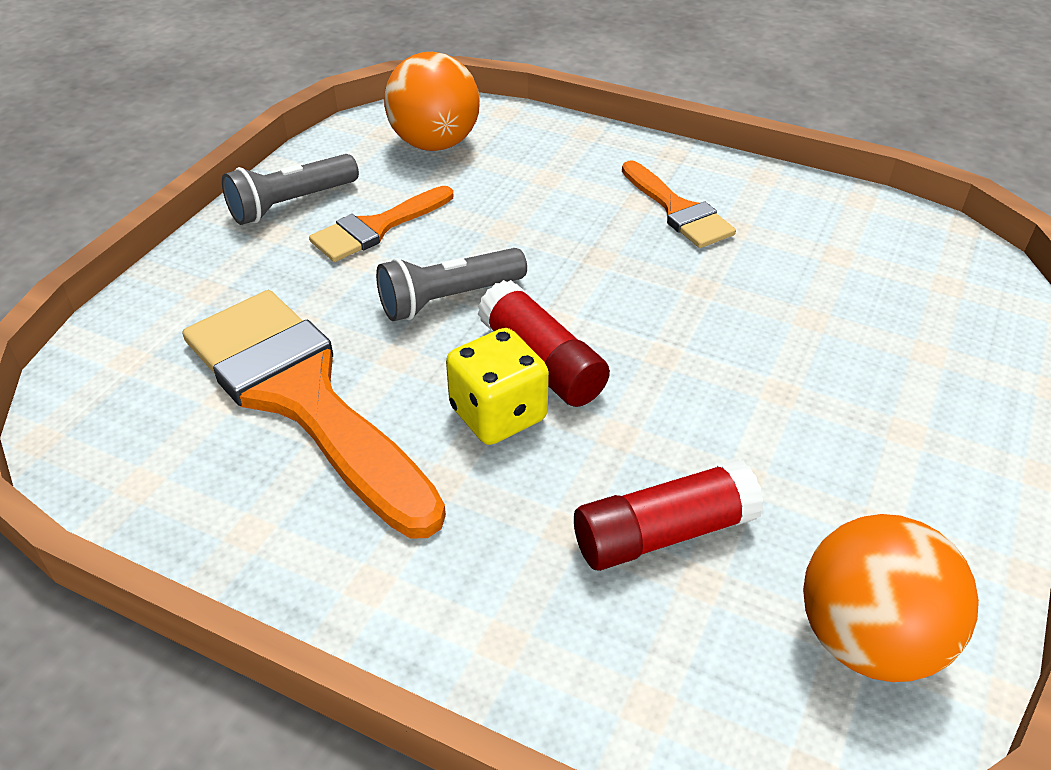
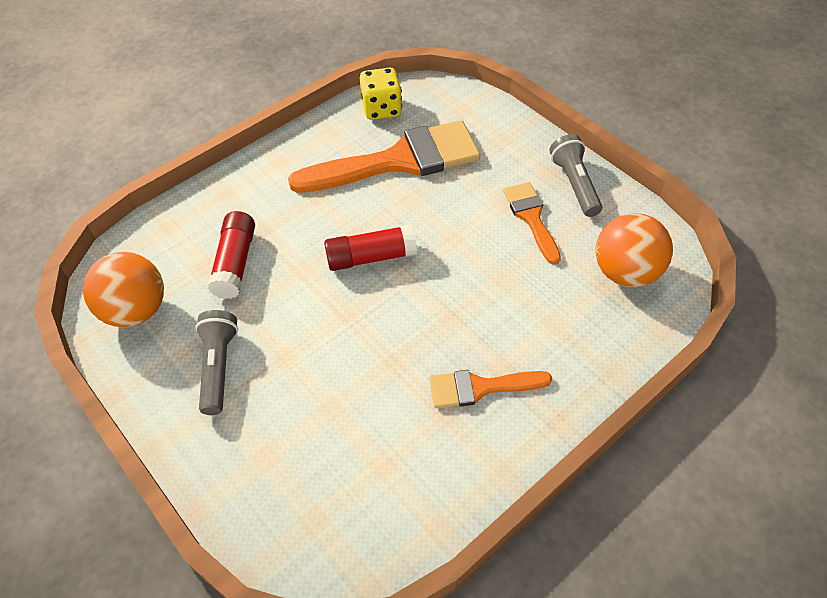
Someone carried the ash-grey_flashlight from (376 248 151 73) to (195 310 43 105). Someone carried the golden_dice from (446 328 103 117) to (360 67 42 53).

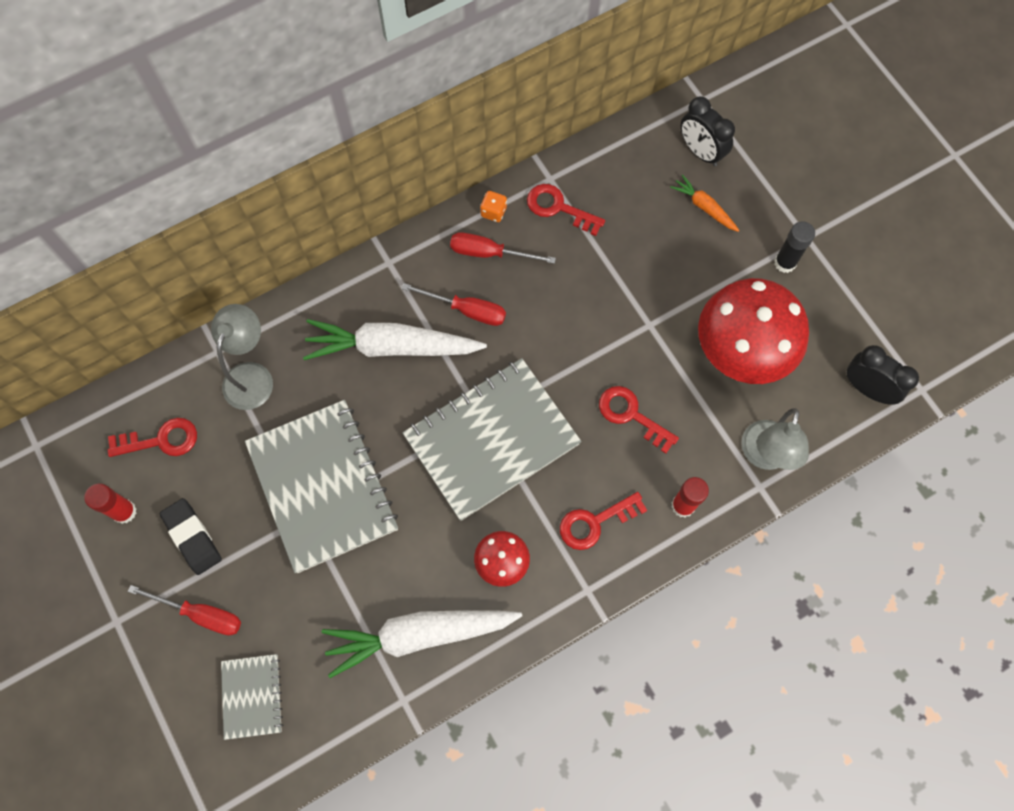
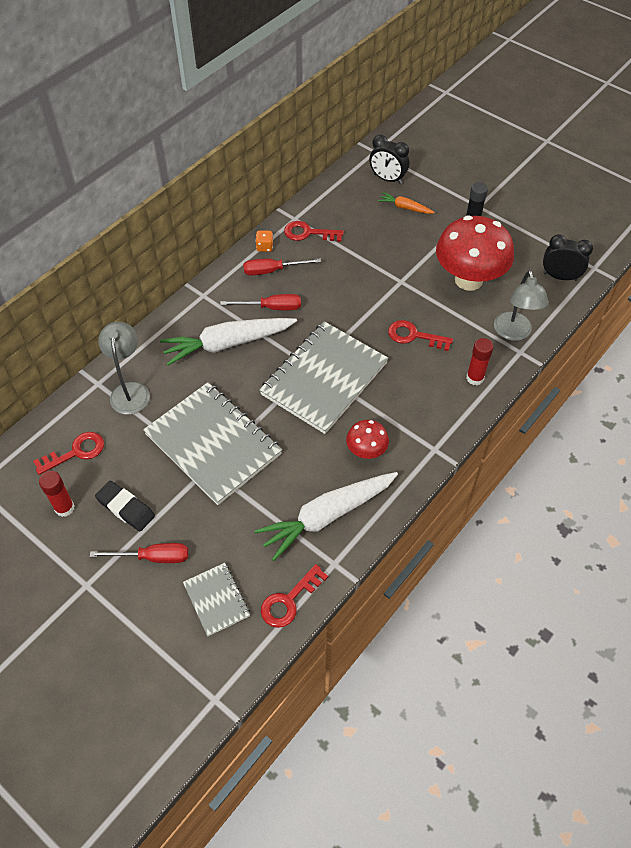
Someone carried the crimson_door_key from (560 492 87 58) to (261 564 67 64).

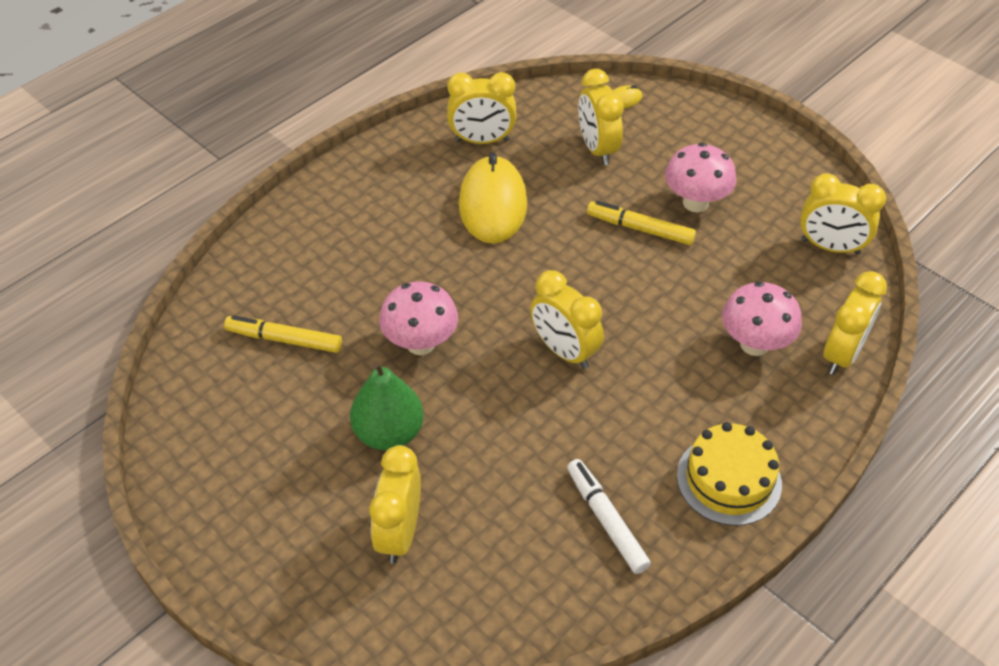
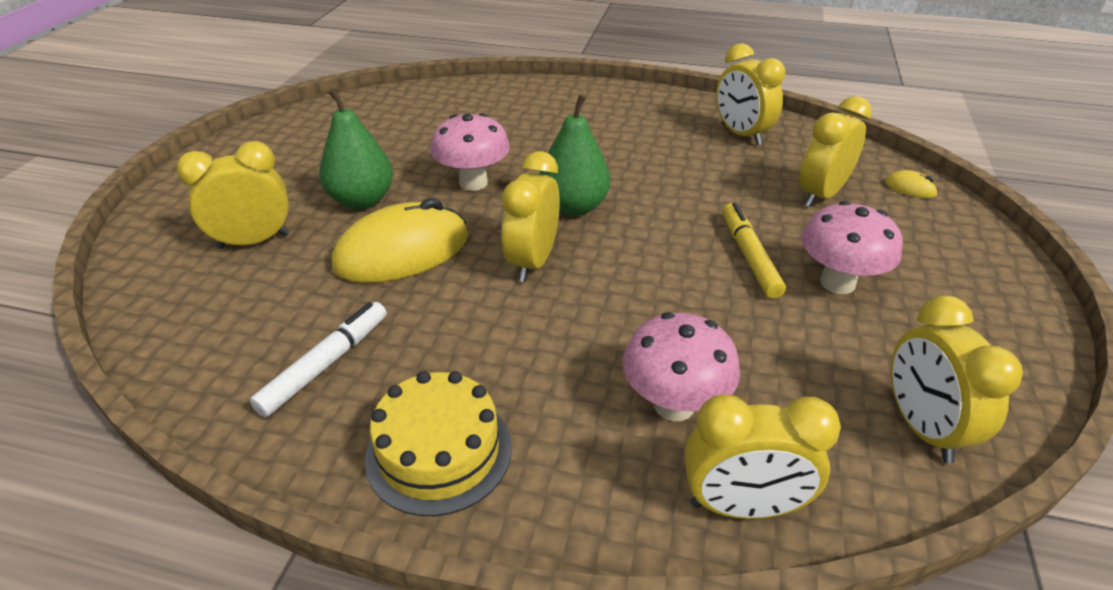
Someone took away the golden_marker at (224 315 118 38). Someone carried the golden_PC_mouse from (459 153 68 91) to (332 198 136 85). Someone put down the green_pear at (539 94 72 122).

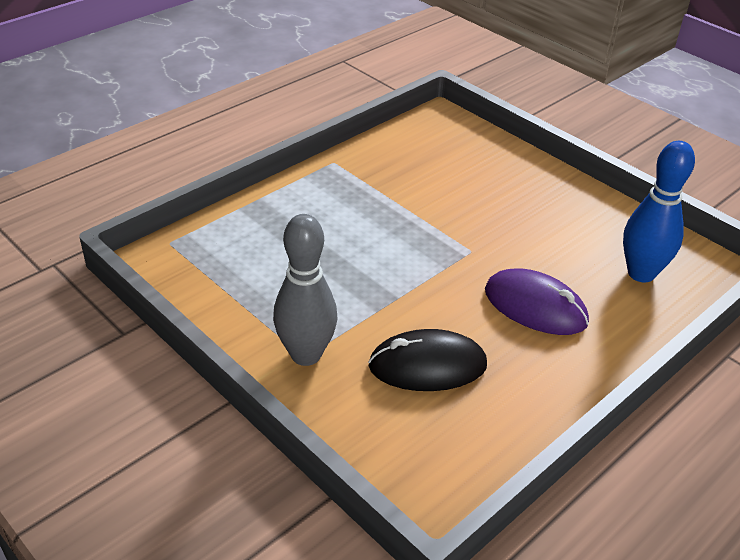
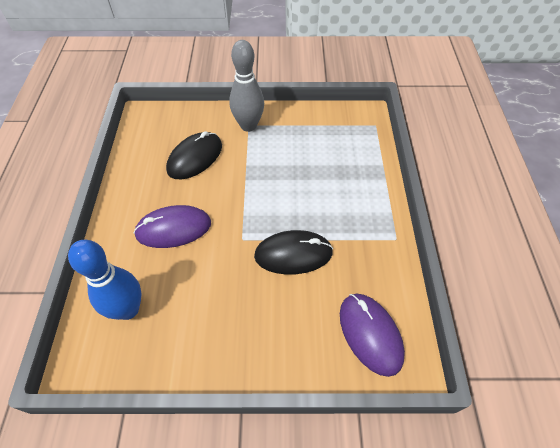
Someone put down the jet-black_PC_mouse at (254 230 79 45). Someone put down the violet_PC_mouse at (340 294 65 83).

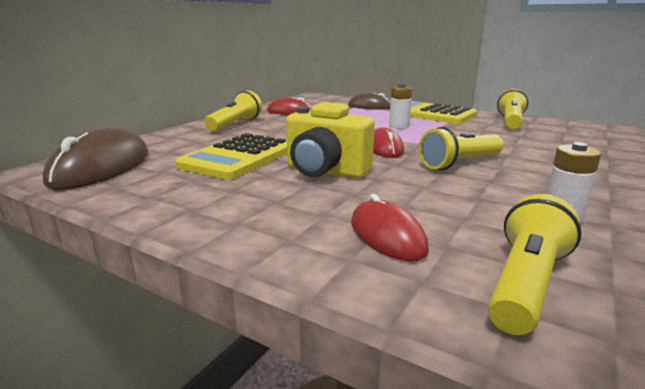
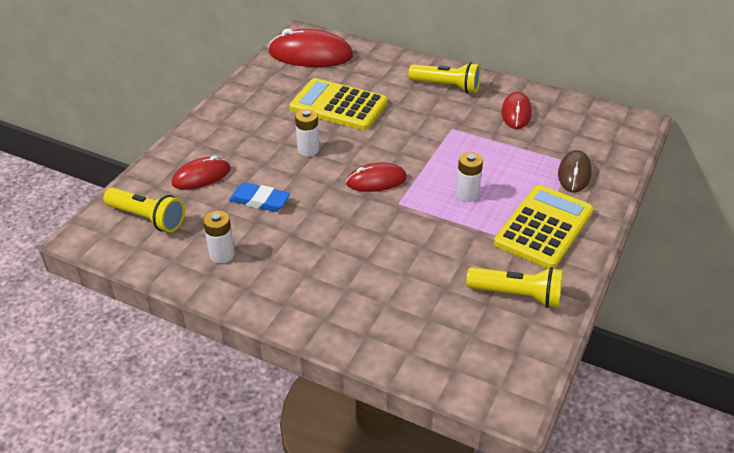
Someone repainted the russet_PC_mouse at (43 128 105 62), which became the crimson_PC_mouse at (268 28 85 39). Someone swapped the golden_camera at (286 102 89 76) for the pure_white_battery at (295 109 24 47). Someone took away the golden_flashlight at (419 127 85 43). Someone put down the cobalt_eraser at (229 182 61 30).

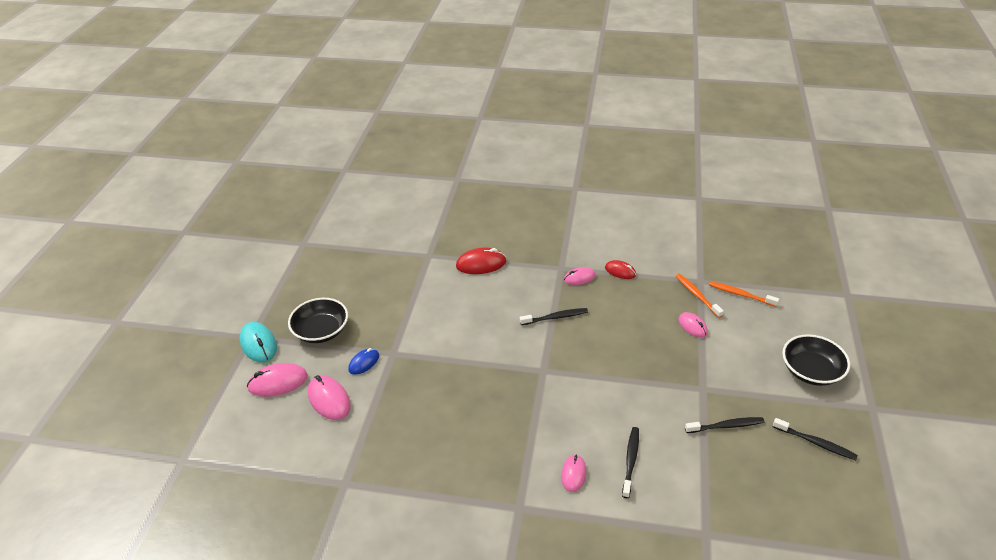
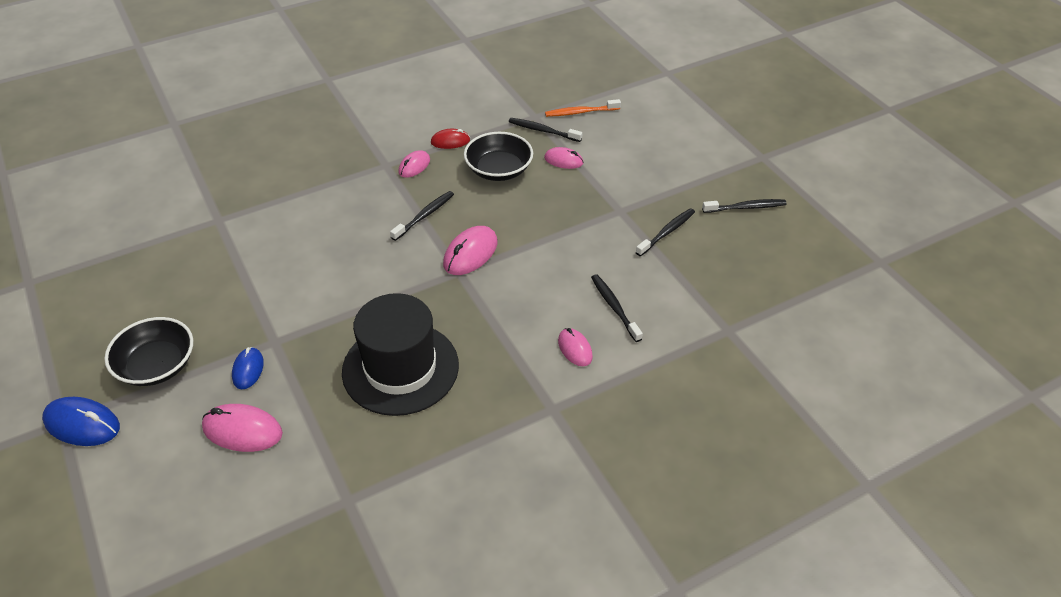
Someone repainted the aqua_PC_mouse at (240 322 37 41), which became the cobalt_PC_mouse at (42 397 78 49). Someone carried the rosy_PC_mouse from (247 363 61 34) to (443 226 54 49). Someone took away the crimson_PC_mouse at (456 248 50 26). Someone repainted the orange-coloured_dental_brush at (676 274 48 44), which became the jet-black_dental_brush at (509 118 73 24). Someone carried the jet-black_deep_dish from (782 334 68 52) to (464 132 69 49). Someone put down the jet-black_tall_hat at (342 293 117 123).

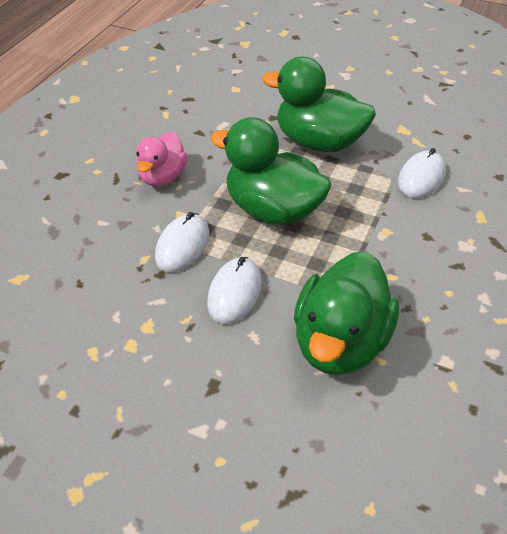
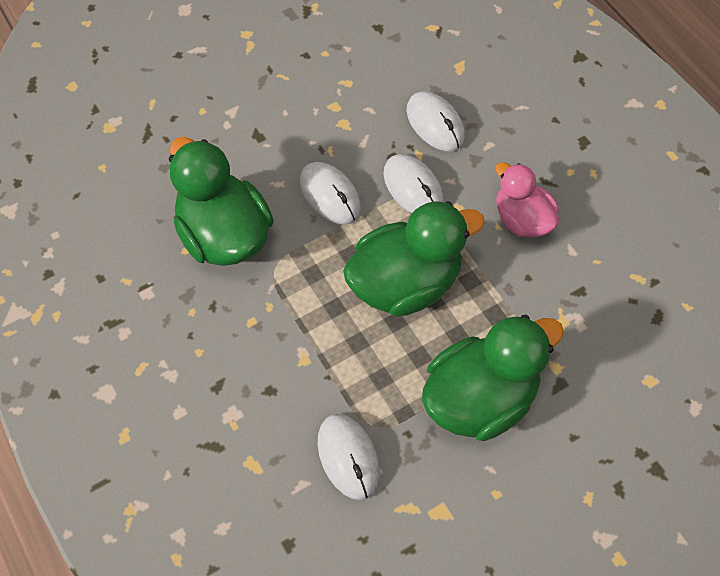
Someone put down the pure_white_PC_mouse at (407 91 58 60).

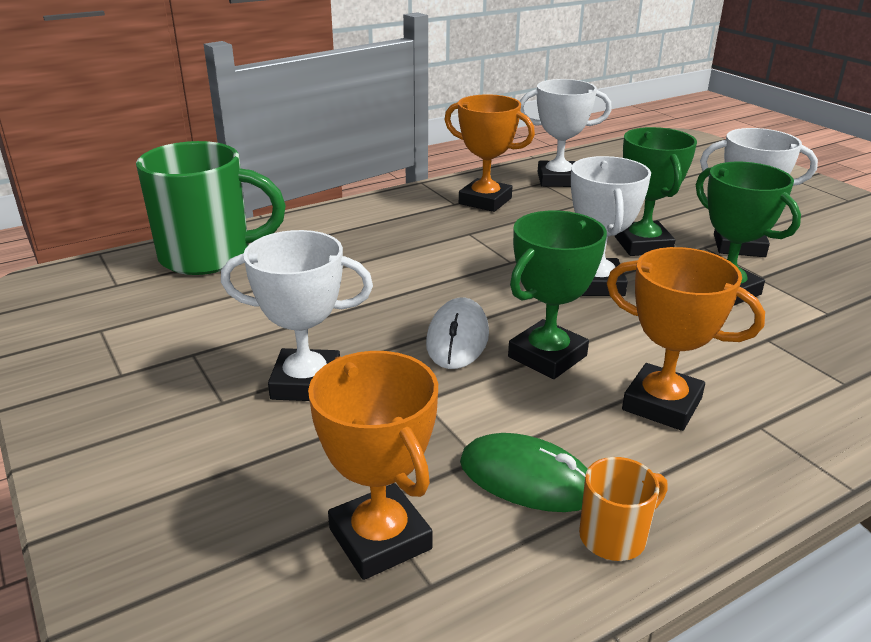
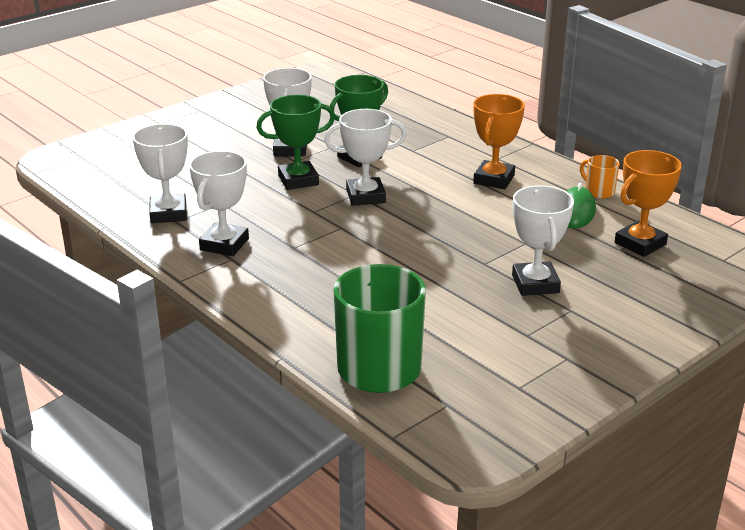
Someone took away the pure_white_PC_mouse at (426 297 63 72). Someone repainted the orange-coloured_prize_cup at (444 94 91 118), which became the pure_white_prize_cup at (189 151 60 105). Someone took away the green_prize_cup at (508 210 99 169).

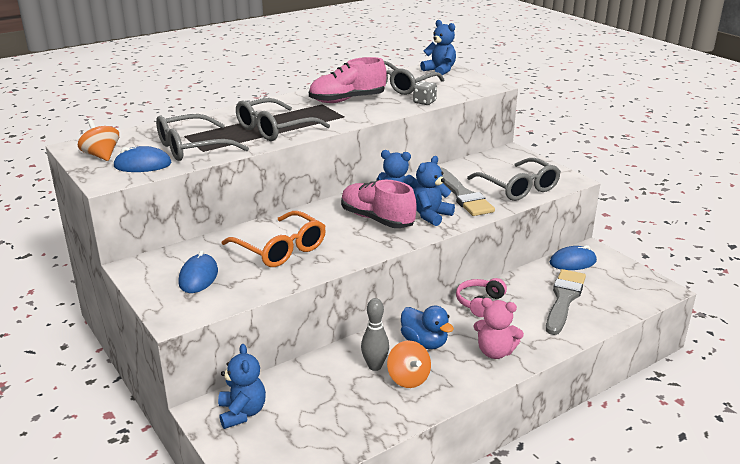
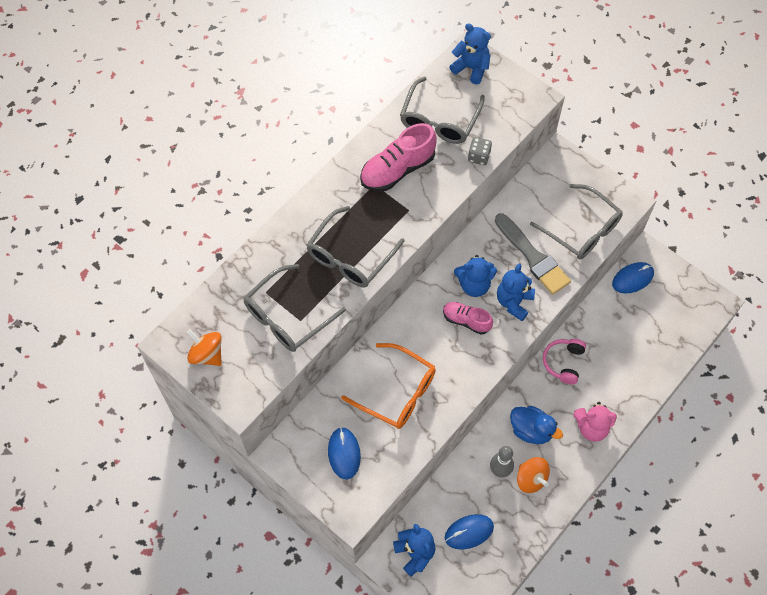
Someone carried the cobalt_PC_mouse from (113 146 59 26) to (445 514 49 36). Someone scaled the rosy_sneaker at (341 180 75 48) by 0.61. Someone took away the ash-grey_paintbrush at (546 269 40 66).

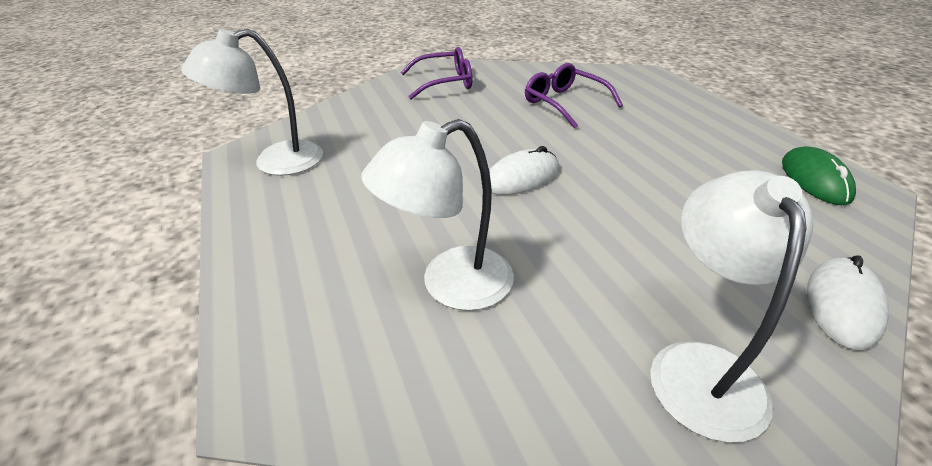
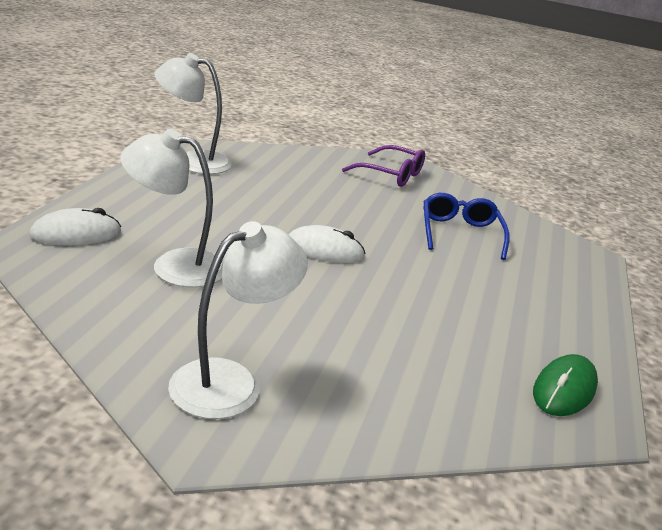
Someone repainted the violet_spectacles at (525 63 98 66), which became the cobalt_spectacles at (424 193 86 67). Someone carried the pure_white_PC_mouse from (807 255 82 95) to (29 208 92 38).

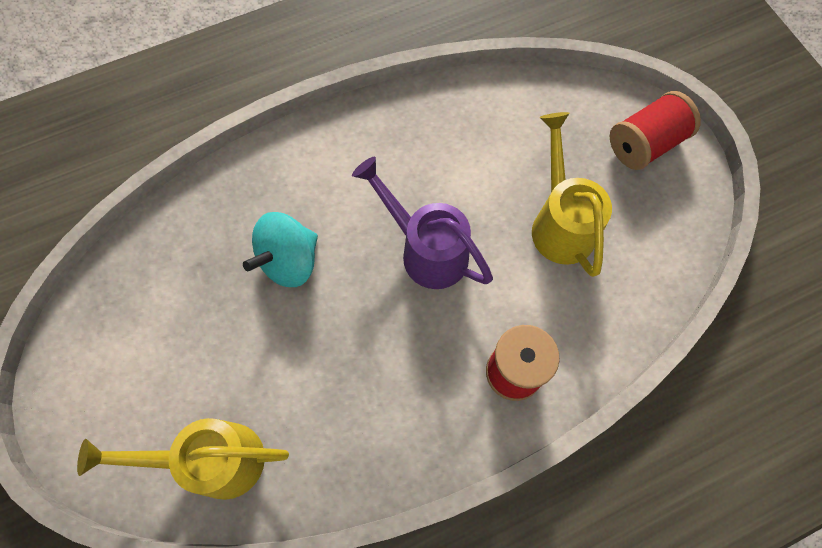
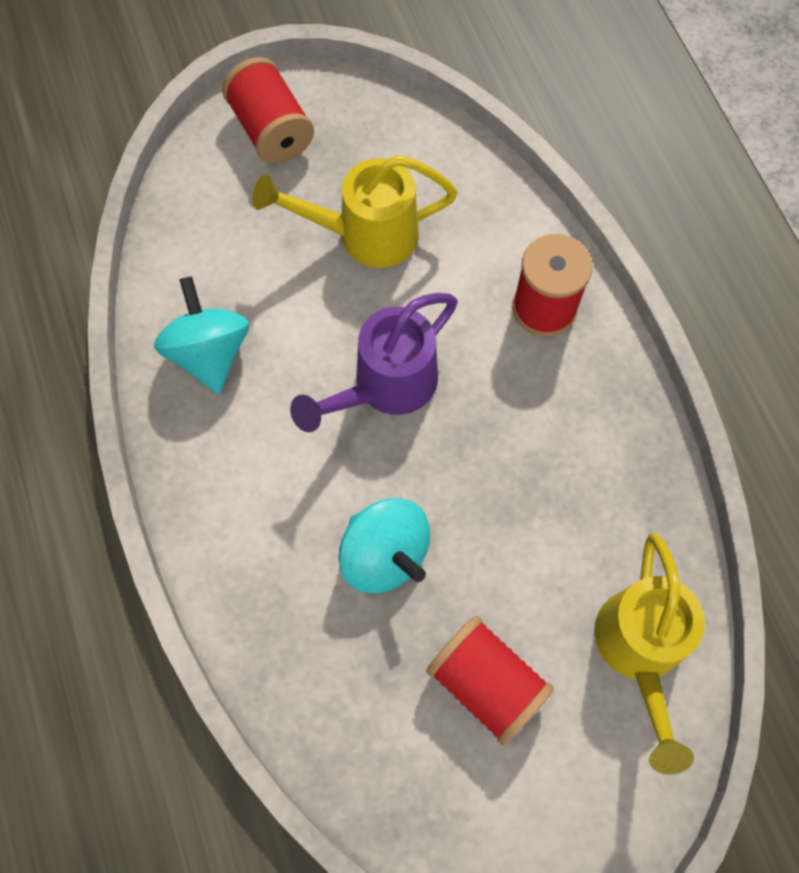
Someone put down the aqua_toy_top at (154 276 95 118). Someone put down the crimson_bobbin at (426 616 128 129).

